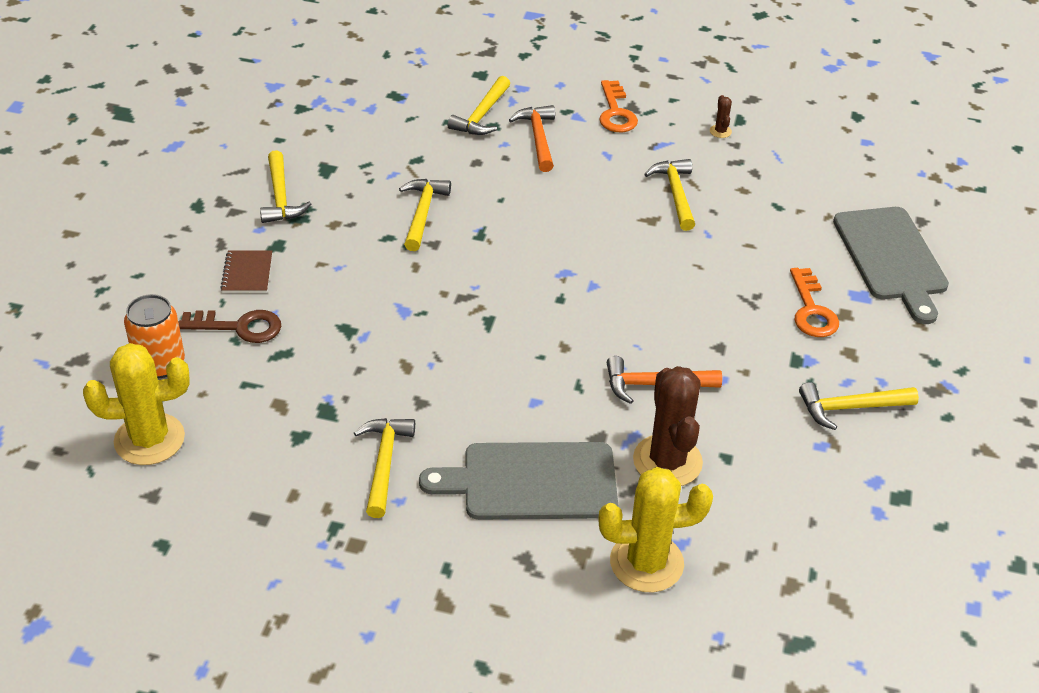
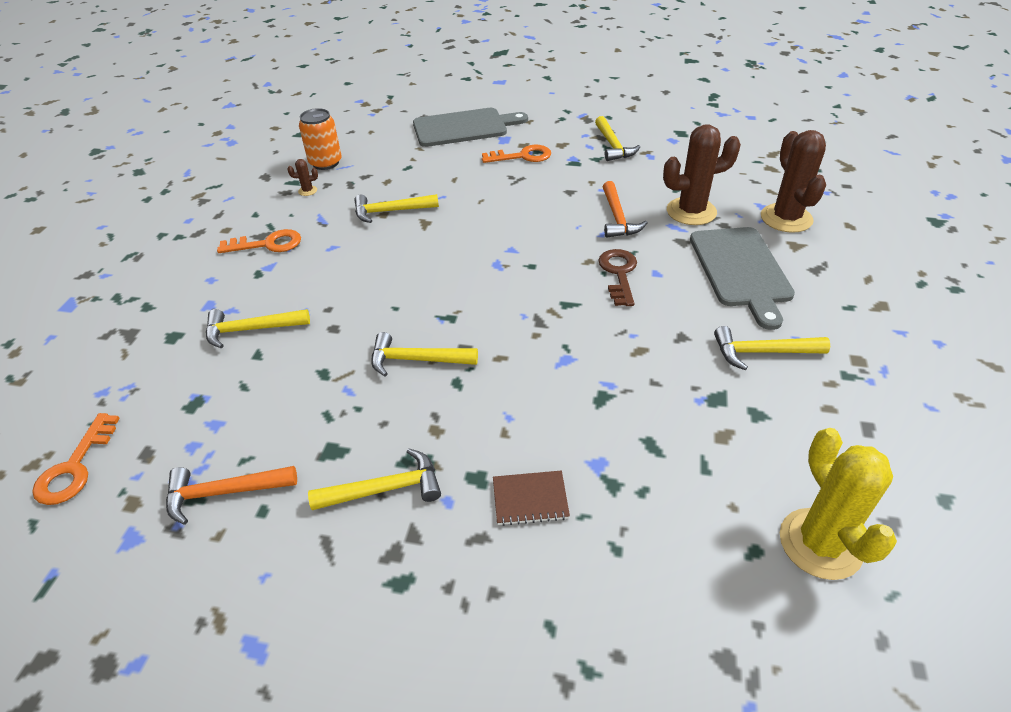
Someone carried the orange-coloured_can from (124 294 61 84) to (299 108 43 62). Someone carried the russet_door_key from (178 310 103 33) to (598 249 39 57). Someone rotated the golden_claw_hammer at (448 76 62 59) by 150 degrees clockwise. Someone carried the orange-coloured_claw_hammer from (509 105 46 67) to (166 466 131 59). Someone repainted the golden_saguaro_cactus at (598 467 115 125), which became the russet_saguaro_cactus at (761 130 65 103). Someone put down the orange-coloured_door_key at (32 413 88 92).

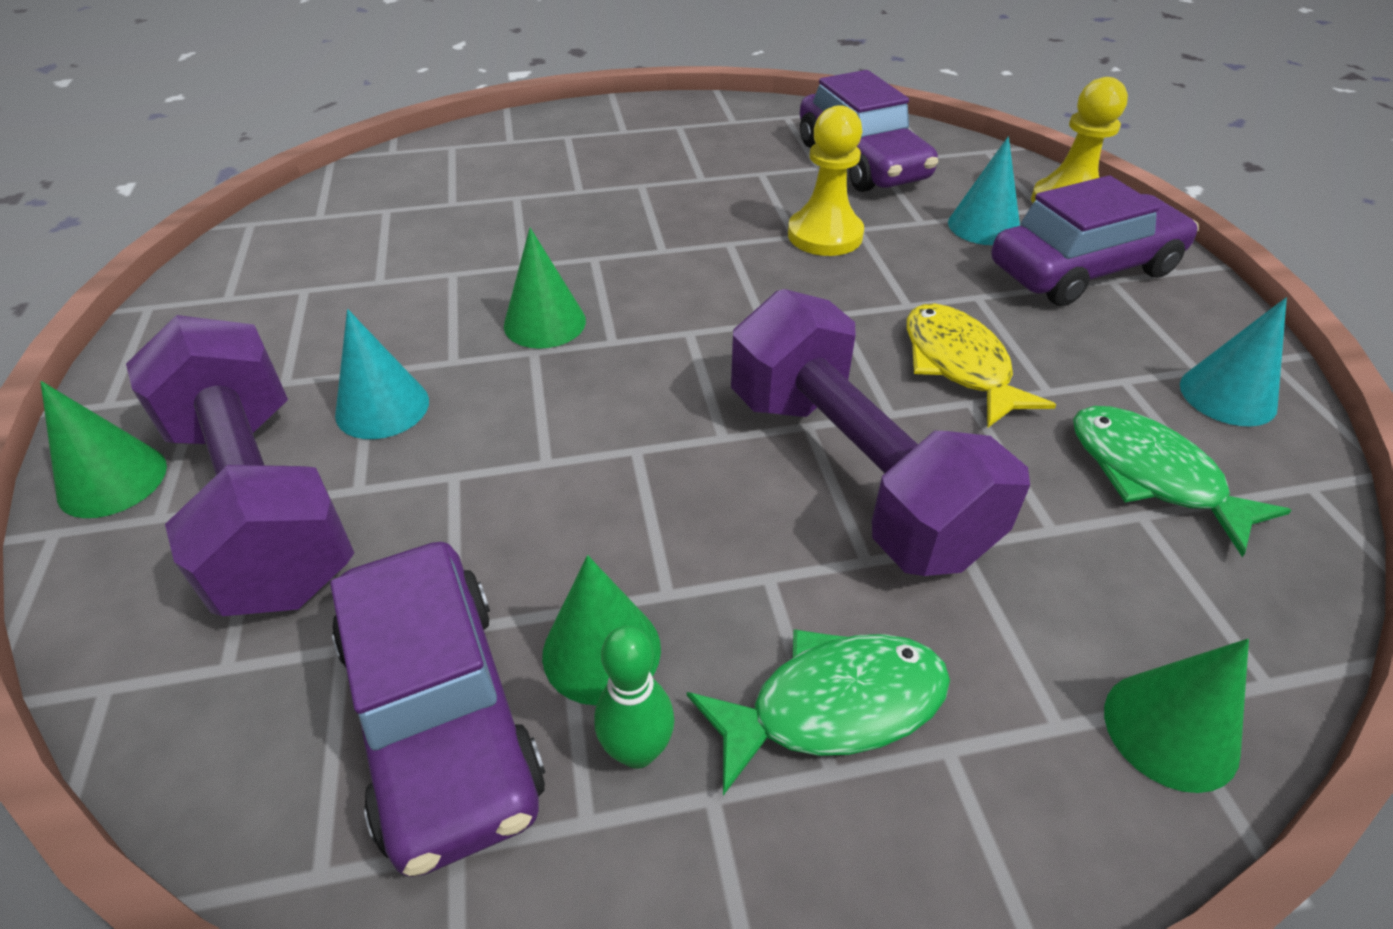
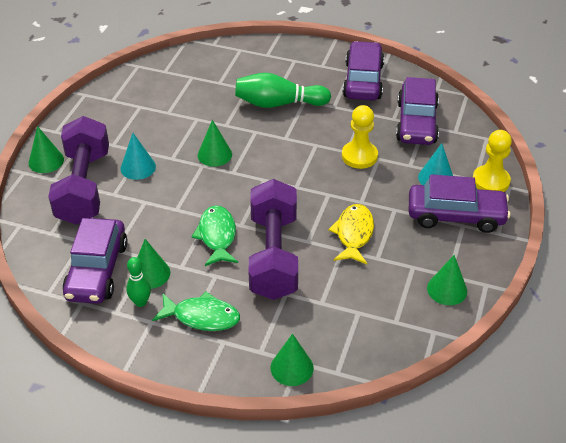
Someone carried the green_fish_figure from (1073 406 219 151) to (191 206 47 60). Someone repainted the aqua_solid_cone at (1180 298 107 129), which became the green_solid_cone at (427 255 40 50). Someone put down the green_skittle at (235 73 96 35). Someone put down the violet_car at (343 41 41 59).

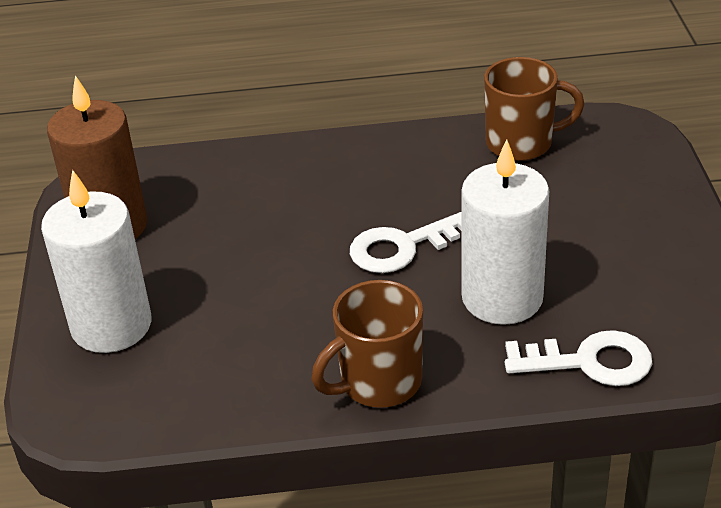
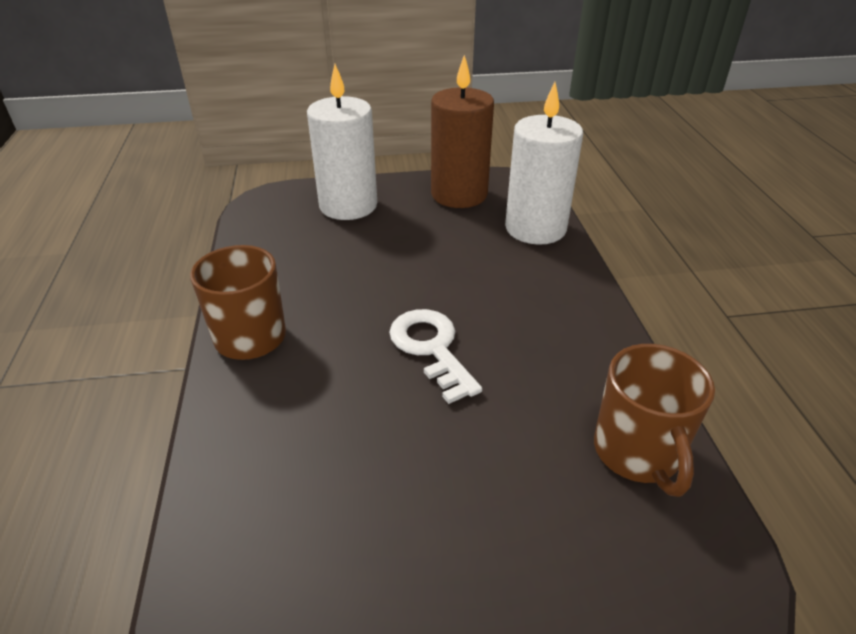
Someone carried the pure_white_wax_candle from (461 139 88 186) to (505 82 78 163). Someone took away the pure_white_door_key at (505 330 147 56).

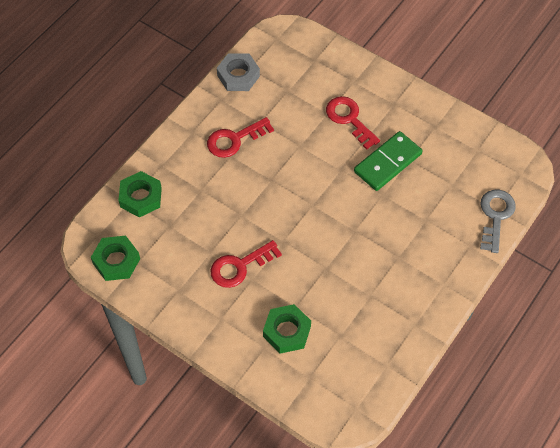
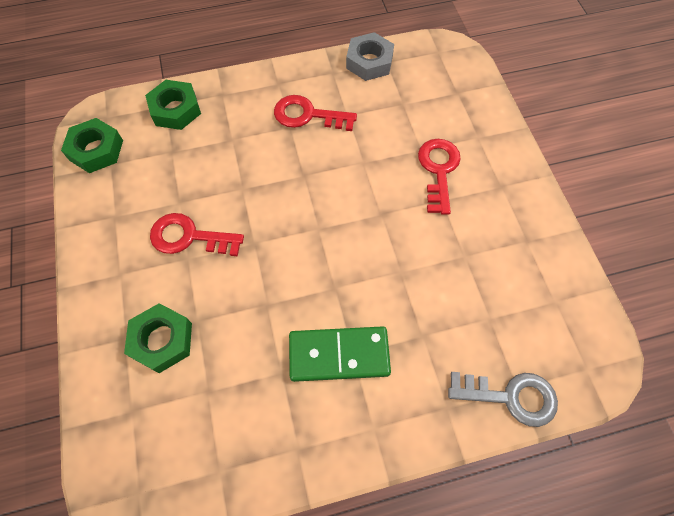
Someone carried the green_domino from (354 131 68 60) to (289 326 102 56). Someone rotated the ash-grey_door_key at (480 190 36 63) by 45 degrees clockwise.

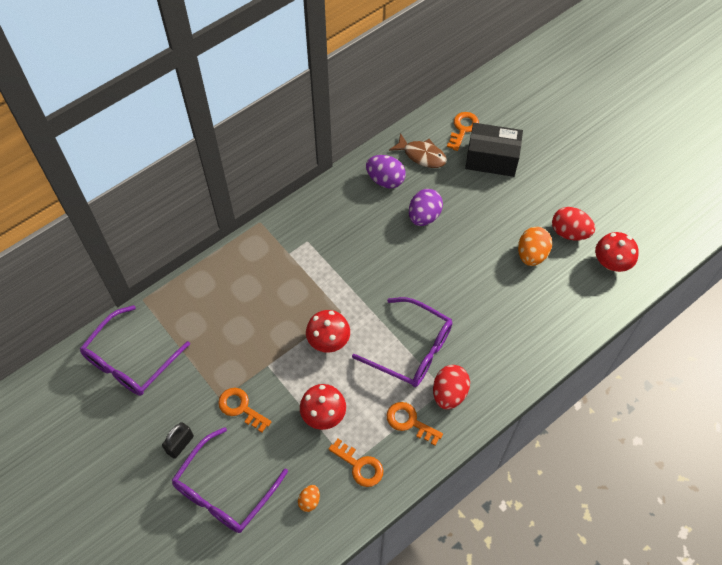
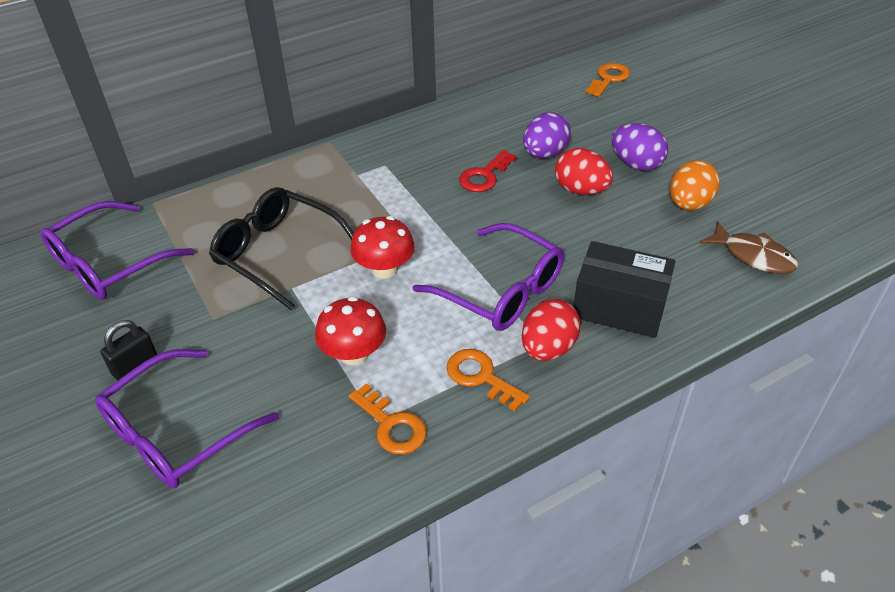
Someone took away the orange-coloured_door_key at (218 388 53 45). Someone took away the orange-coloured_egg at (298 485 22 27). Someone carried the violet_egg from (366 155 40 33) to (612 123 56 48). Someone carried the russet_fish_figure from (389 133 58 35) to (700 221 98 53). Someone carried the jet-black_parcel from (465 123 58 54) to (573 241 103 97). Someone carried the crimson_egg from (552 207 43 33) to (555 148 58 47). Someone took away the crimson_mushroom at (595 232 44 40). Someone put down the jet-black_spectacles at (209 187 145 123). Someone put down the crimson_door_key at (459 150 58 42).

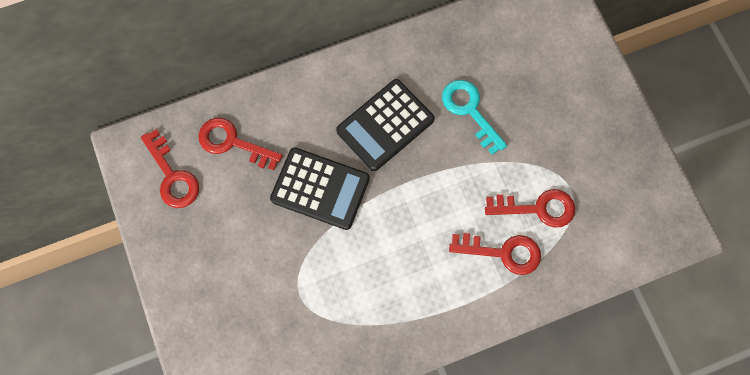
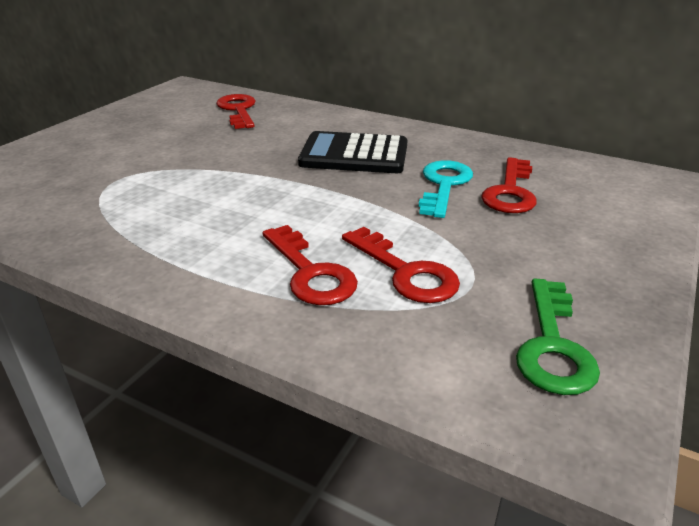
Someone carried the crimson_door_key from (141 129 58 79) to (481 157 56 56). Someone took away the jet-black_adding_machine at (270 147 100 83). Someone put down the green_door_key at (516 278 84 117).

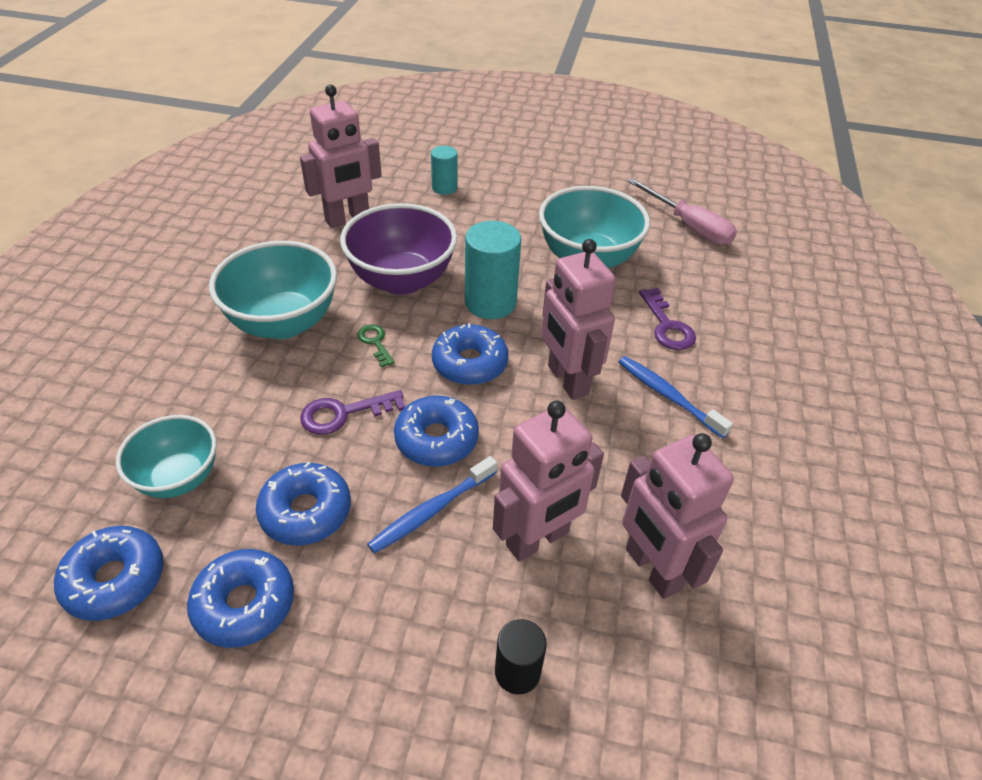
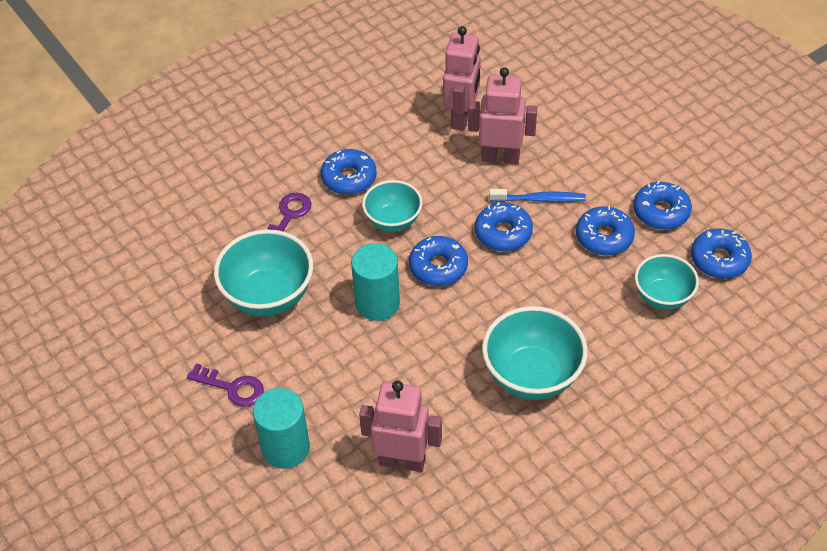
Someone carried the violet_door_key from (300 390 106 45) to (187 363 77 44). Someone took away the violet_deep_dish at (340 203 117 92). Someone took away the green_door_key at (357 324 38 43). Someone scaled the aqua_solid_cylinder at (431 146 26 49) by 1.71. Someone took away the jet-black_solid_cylinder at (495 619 52 76). Someone swapped the rosy_robot_figure at (541 239 75 161) for the aqua_deep_dish at (362 180 61 52). Someone swapped the cobalt_dental_brush at (619 356 114 82) for the cobalt_doughnut at (321 149 56 46). Someone took away the rosy_screwdriver at (628 178 109 67).

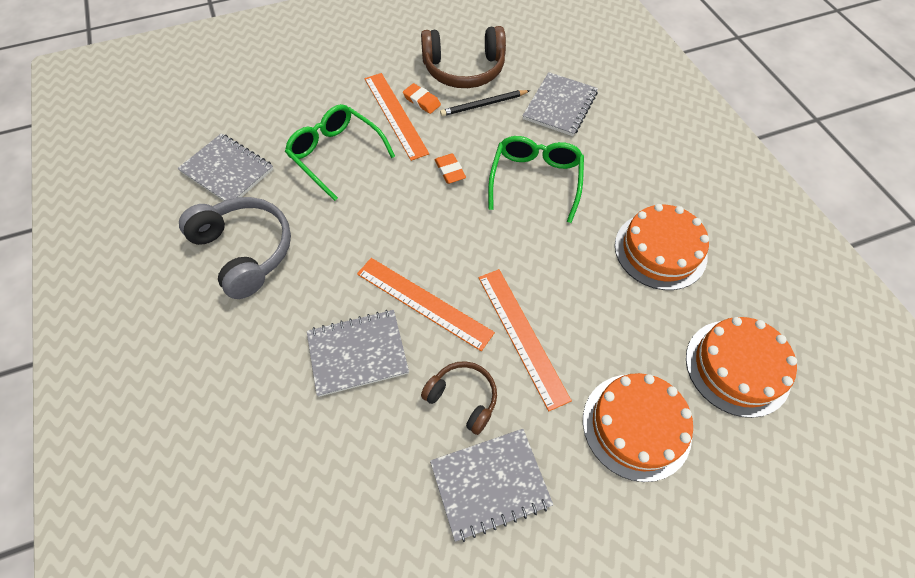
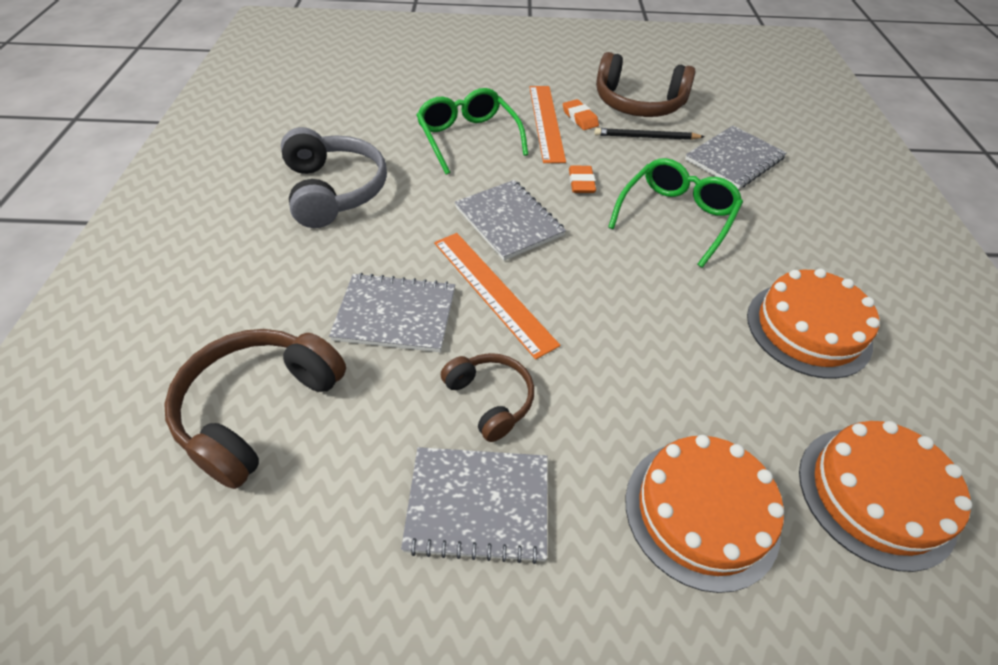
Someone carried the ash-grey_notebook from (177 133 96 68) to (455 180 111 81). Someone took away the orange-coloured_straightedge at (478 269 94 142). Someone put down the russet_headphones at (164 329 182 160).

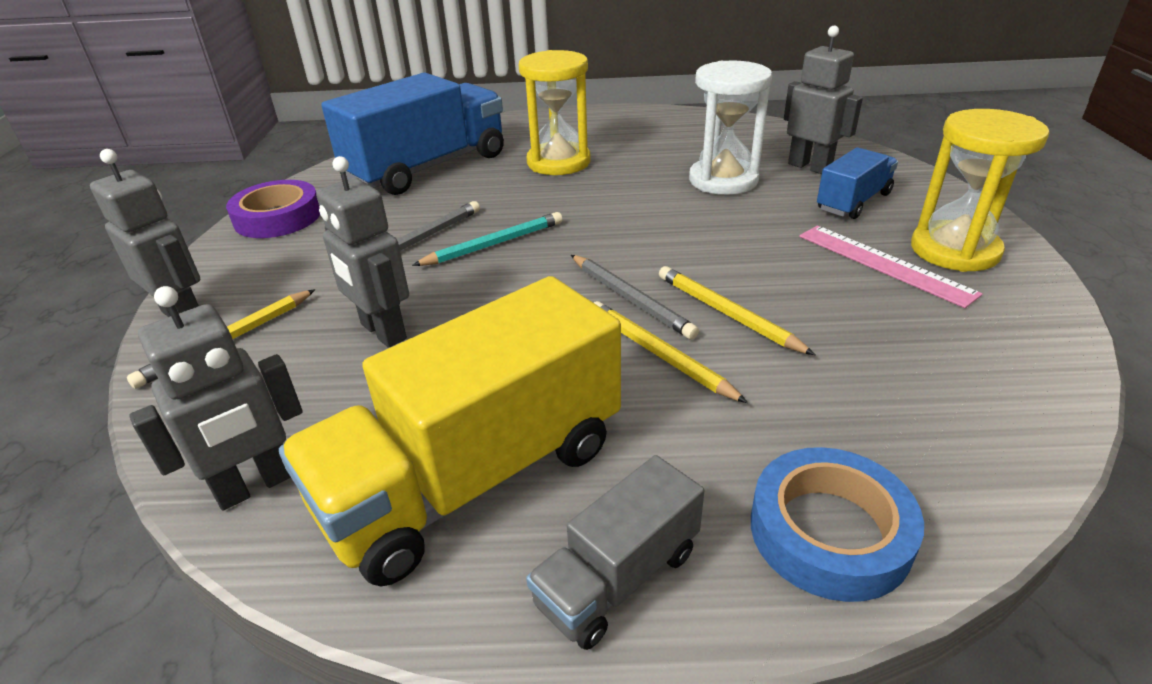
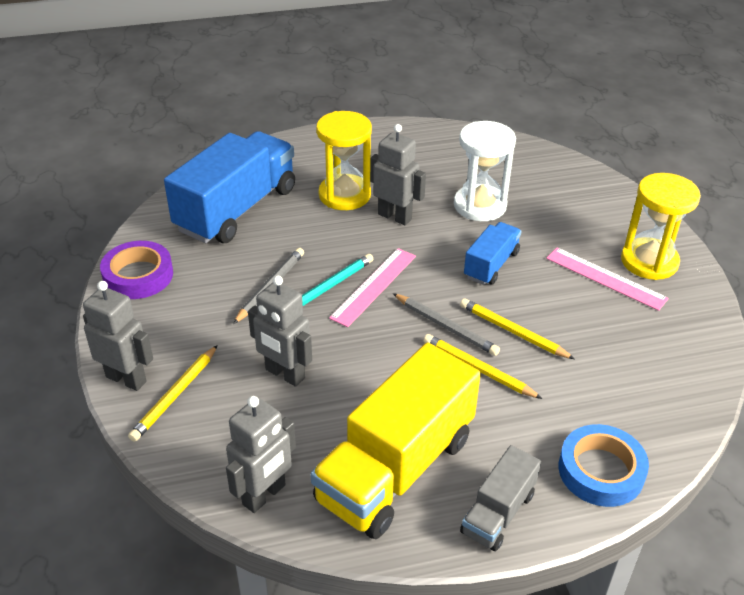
Someone carried the ash-grey_robot_figure from (784 26 79 148) to (370 124 56 101). Someone carried the cobalt_toy_truck from (817 147 81 72) to (464 222 57 63). Someone put down the rosy_straightedge at (329 248 87 79).

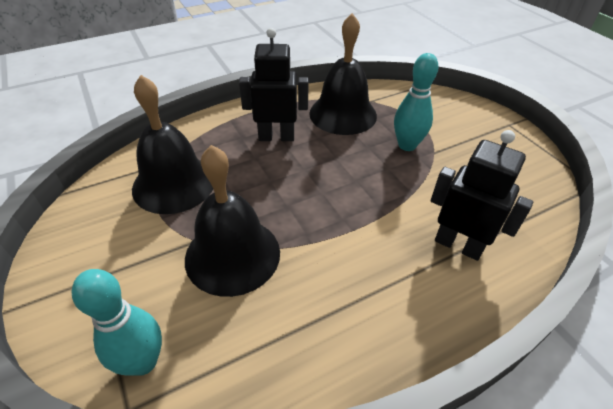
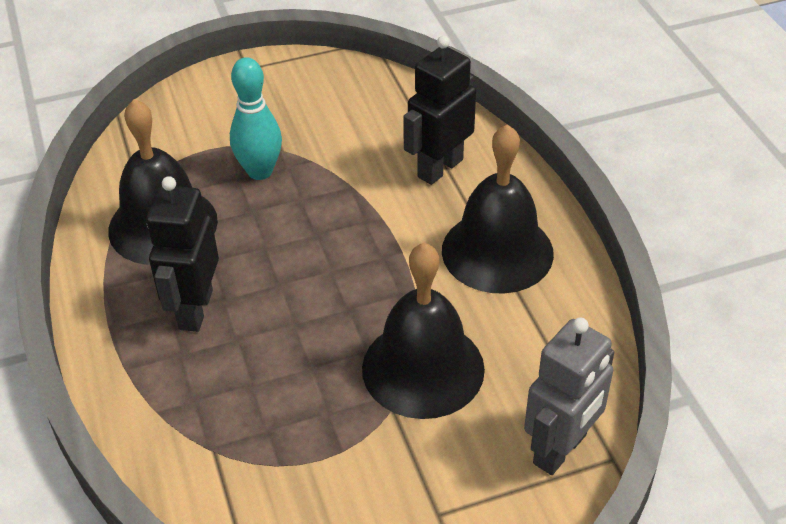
Someone swapped the aqua_skittle at (71 269 91 107) for the ash-grey_robot_figure at (524 317 90 158). Someone carried the jet-black_bell from (132 75 81 139) to (442 124 112 170).

